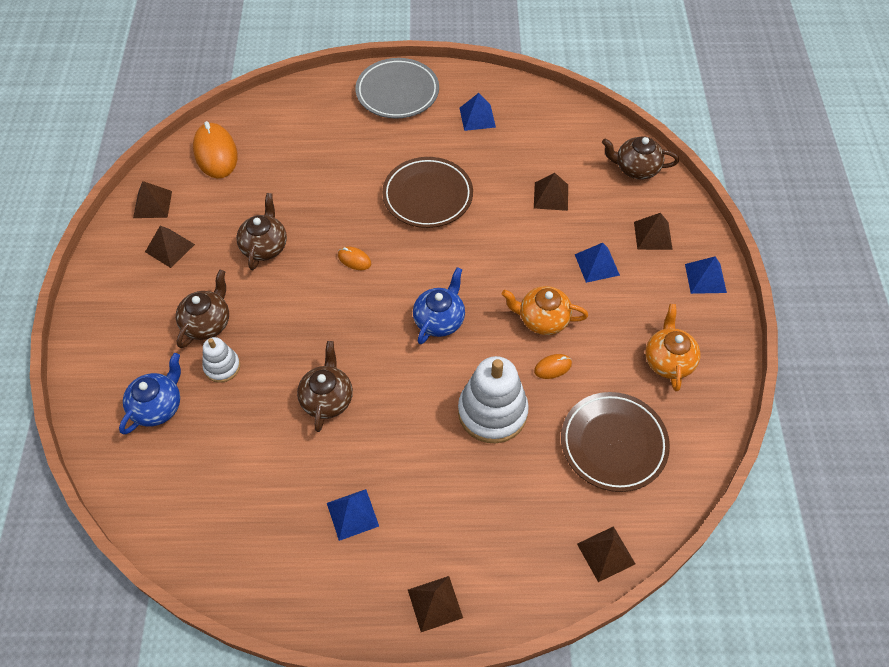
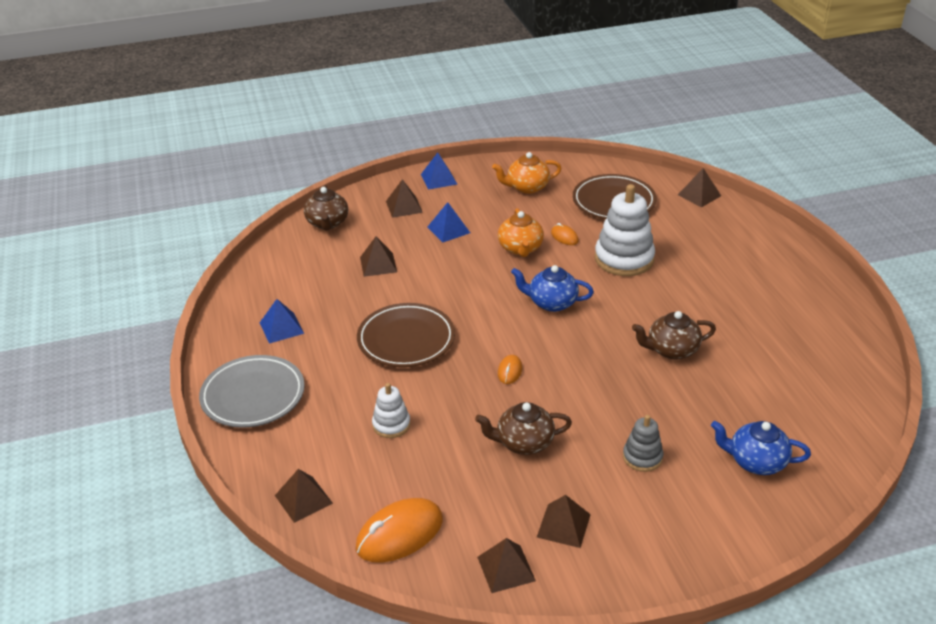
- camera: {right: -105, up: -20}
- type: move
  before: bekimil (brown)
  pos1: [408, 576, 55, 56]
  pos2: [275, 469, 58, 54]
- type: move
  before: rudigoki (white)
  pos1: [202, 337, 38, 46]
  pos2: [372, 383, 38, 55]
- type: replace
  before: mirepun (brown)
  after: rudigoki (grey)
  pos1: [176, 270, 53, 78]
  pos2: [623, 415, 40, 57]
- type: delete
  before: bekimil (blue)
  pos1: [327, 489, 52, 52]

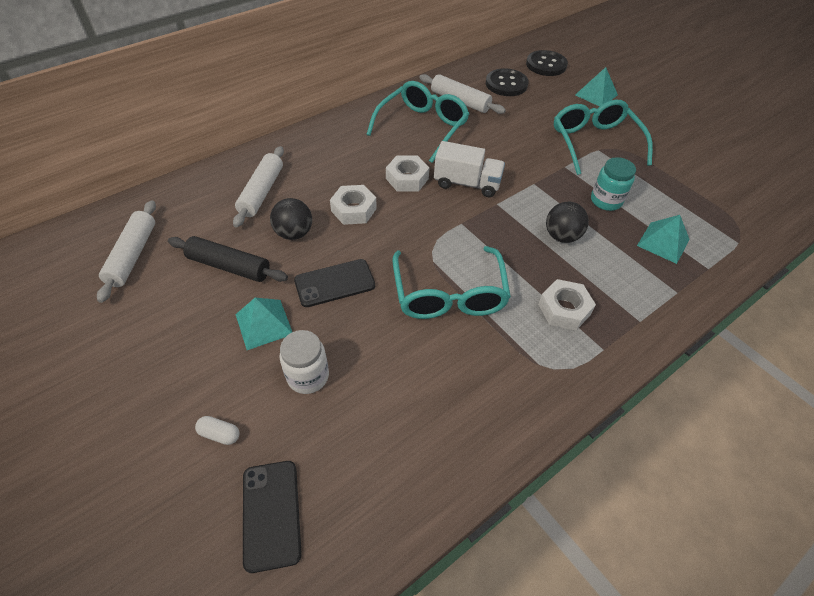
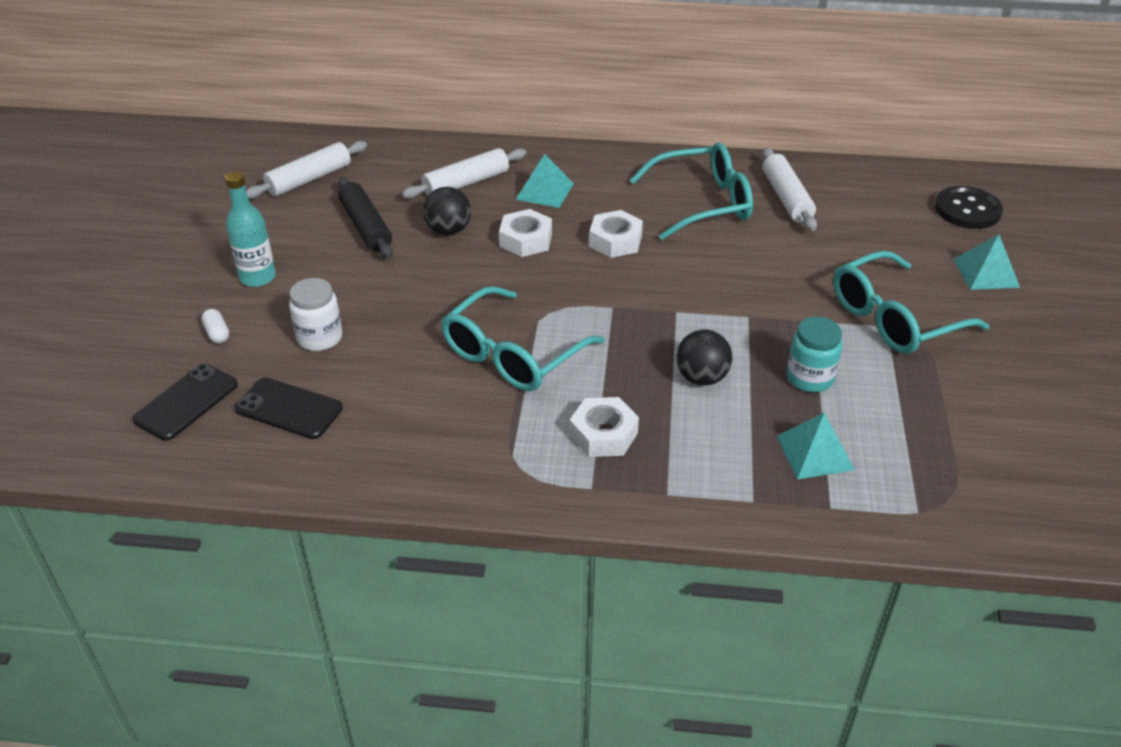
- camera: {right: 45, up: -10}
- type: insert
  after: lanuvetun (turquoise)
  pos2: [225, 171, 51, 116]
- type: move
  before: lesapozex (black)
  pos1: [294, 259, 81, 48]
  pos2: [235, 377, 108, 62]
- type: move
  before: bekimil (turquoise)
  pos1: [236, 298, 56, 52]
  pos2: [516, 154, 58, 54]
- type: rotate
  before: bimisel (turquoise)
  pos1: [554, 100, 99, 75]
  pos2: [833, 251, 157, 103]
  turn: -150
- type: delete
  before: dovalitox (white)
  pos1: [434, 141, 71, 56]
- type: delete
  before: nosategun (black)
  pos1: [486, 68, 43, 28]

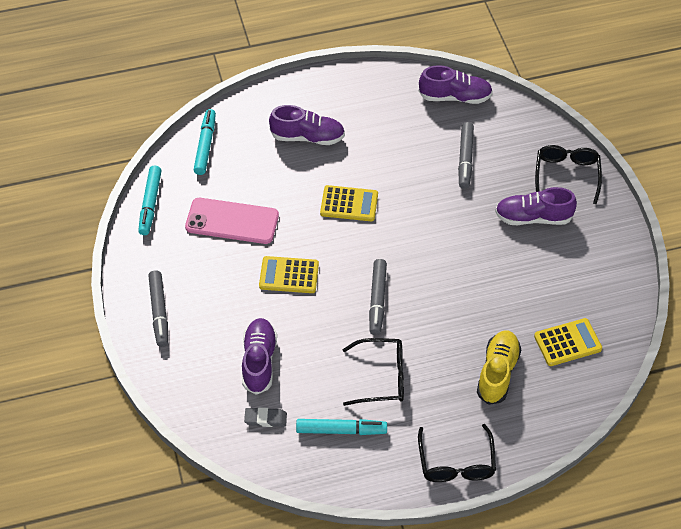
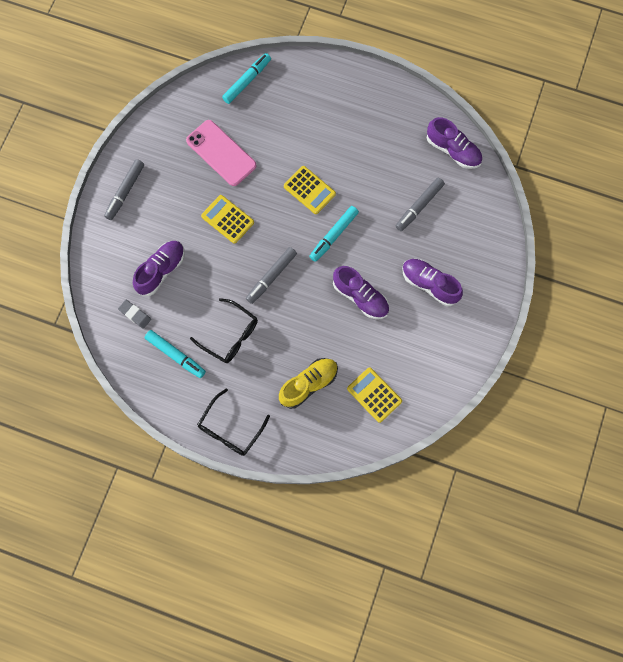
- camera: {right: 35, up: 20}
- type: move
  before: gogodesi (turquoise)
  pos1: [138, 166, 24, 69]
  pos2: [309, 206, 50, 56]
- type: move
  before: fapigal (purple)
  pos1: [269, 105, 76, 40]
  pos2: [333, 266, 56, 53]
- type: rotate
  before: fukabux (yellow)
  pos1: [534, 318, 68, 48]
  pos2: [347, 367, 55, 56]
  turn: -150
- type: delete
  before: bimisel (black)
  pos1: [535, 145, 67, 60]

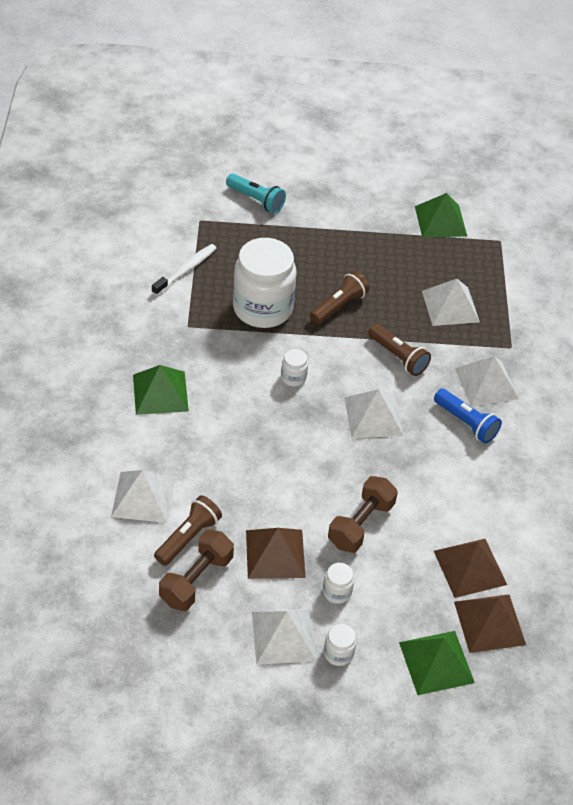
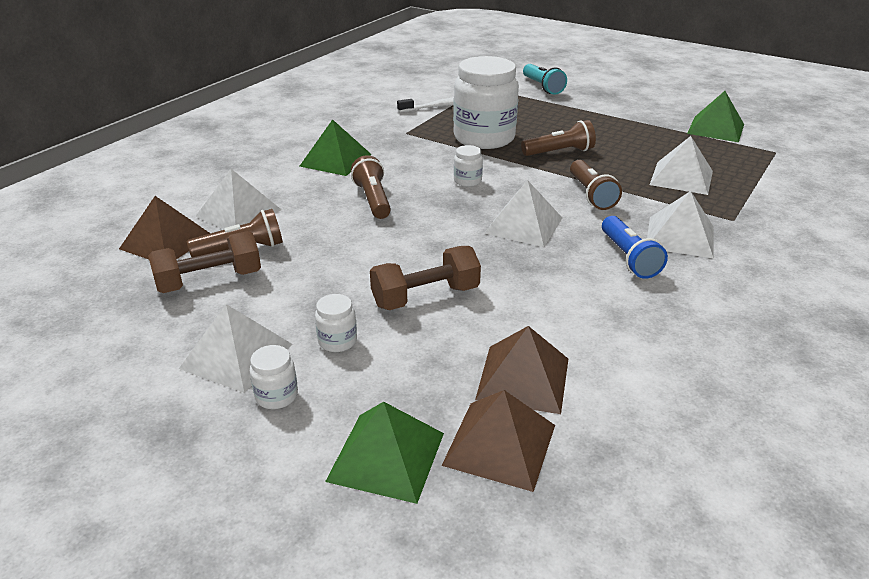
- camera: {right: 35, up: -15}
- type: move
  before: bekimil (brown)
  pos1: [246, 528, 60, 51]
  pos2: [119, 196, 91, 64]
- type: insert
  after: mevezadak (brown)
  pos2: [351, 155, 40, 64]

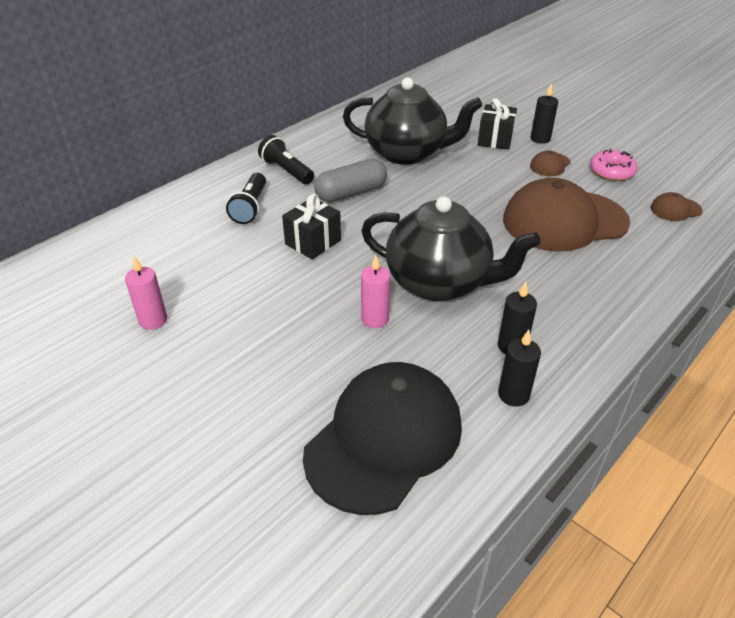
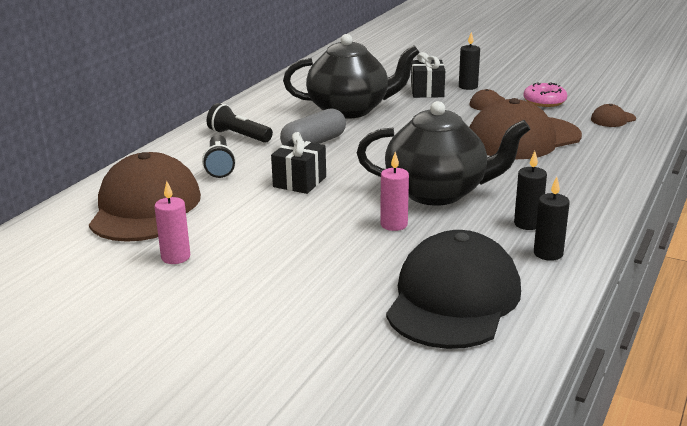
- camera: {right: -15, up: -15}
- type: insert
  after: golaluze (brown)
  pos2: [89, 152, 112, 90]

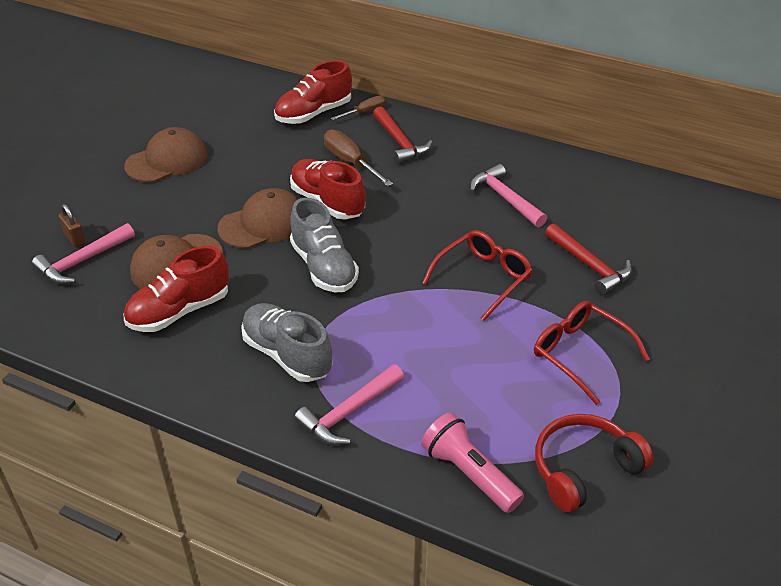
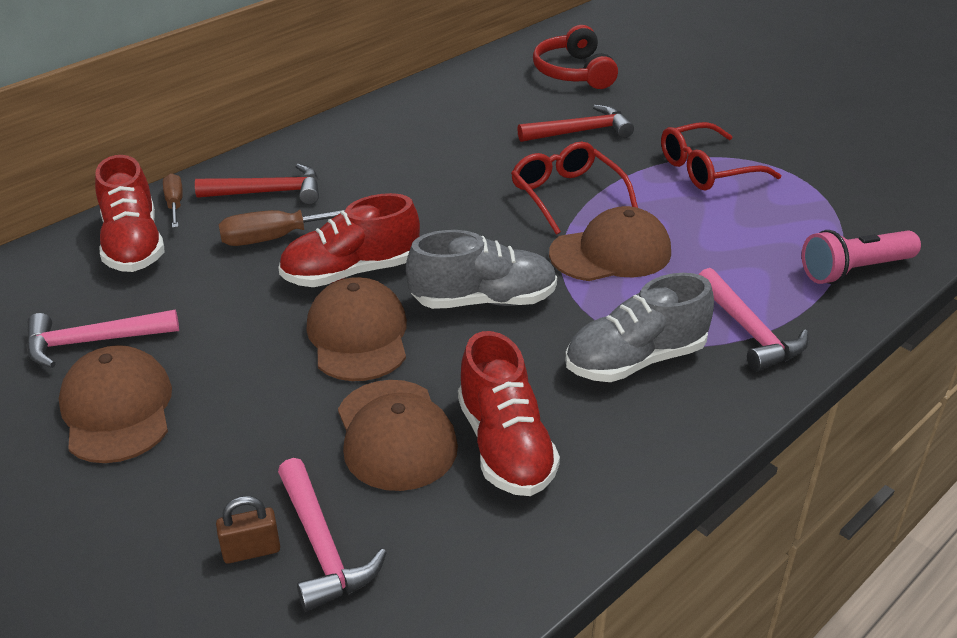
- camera: {right: -70, up: -5}
- type: move
  before: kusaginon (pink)
  pos1: [470, 164, 77, 63]
  pos2: [26, 309, 153, 59]
- type: move
  before: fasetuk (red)
  pos1: [535, 414, 119, 98]
  pos2: [533, 25, 85, 64]
- type: insert
  after: golaluze (brown)
  pos2: [549, 206, 122, 75]

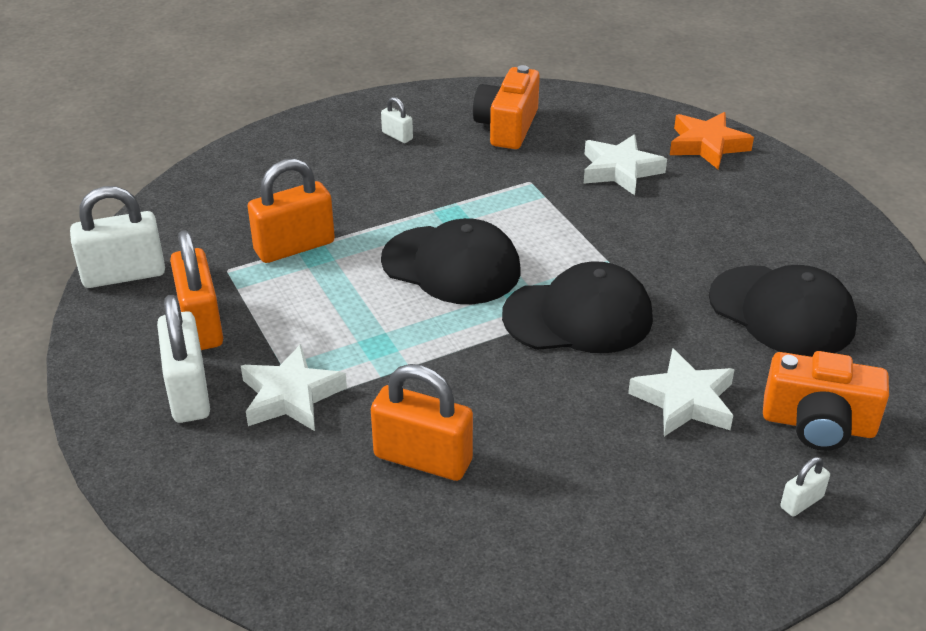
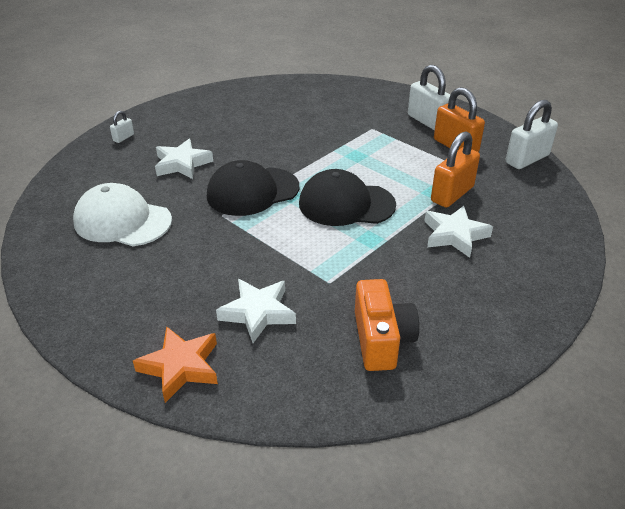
- camera: {right: 160, up: 0}
- type: recolor
  before: golaluze (black)
  after: golaluze (white)
  pos1: [709, 265, 148, 92]
  pos2: [73, 183, 99, 63]
- type: move
  before: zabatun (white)
  pos1: [241, 344, 106, 87]
  pos2: [424, 206, 69, 52]
- type: delete
  before: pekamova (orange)
  pos1: [371, 364, 102, 117]
- type: delete
  before: pekamova (white)
  pos1: [381, 97, 32, 46]
- type: delete
  before: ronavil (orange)
  pos1: [763, 351, 126, 100]

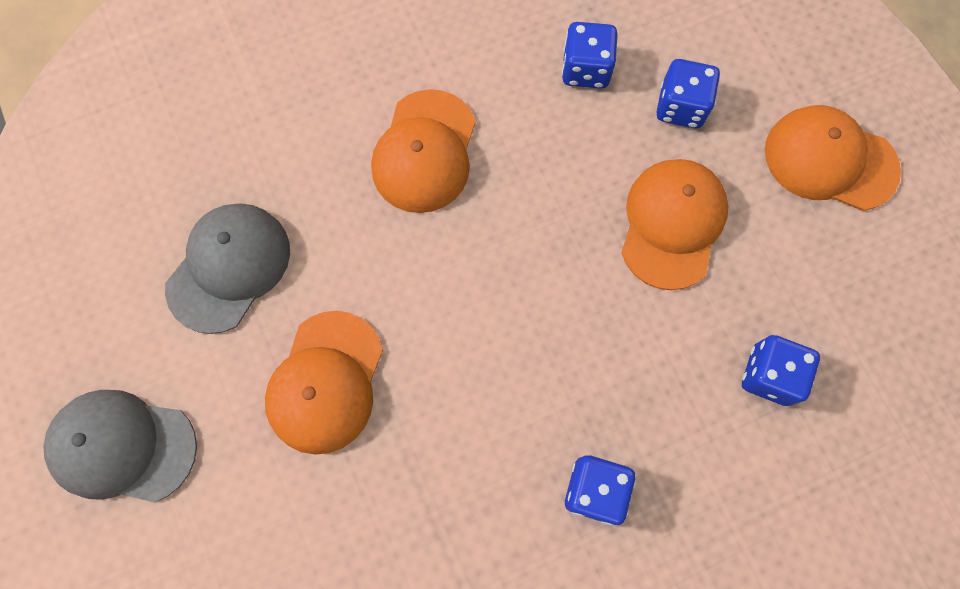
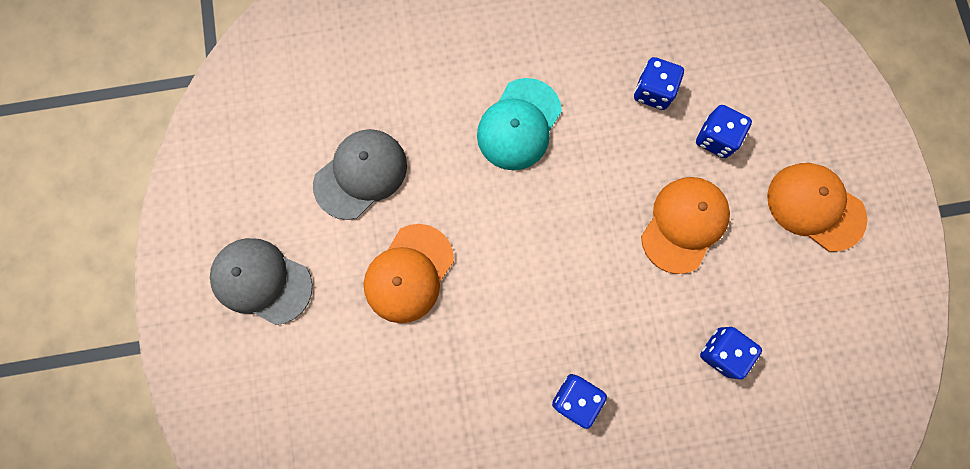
- camera: {right: 15, up: 5}
- type: recolor
  before: golaluze (orange)
  after: golaluze (turquoise)
  pos1: [371, 89, 105, 124]
  pos2: [477, 78, 85, 92]

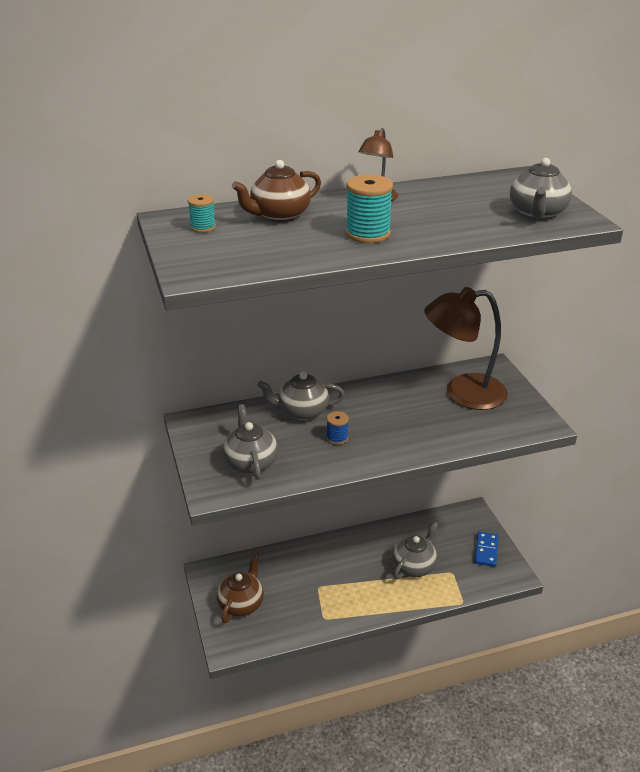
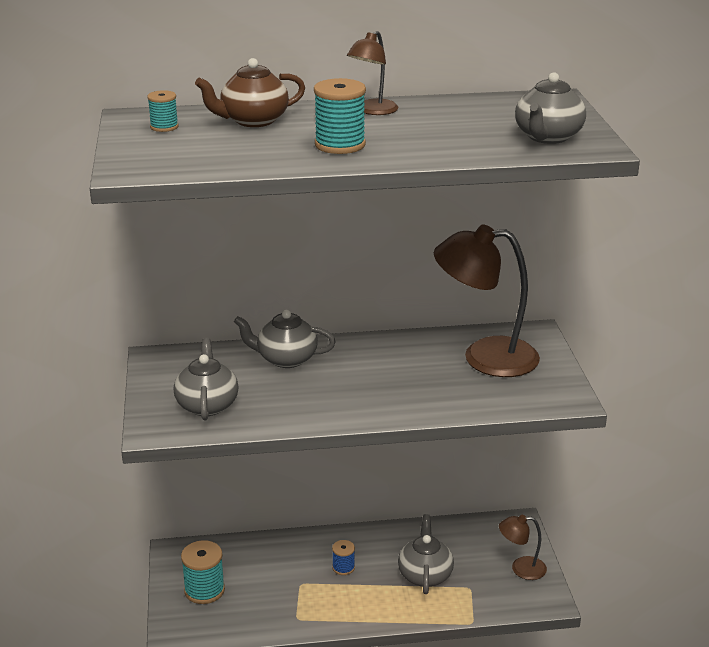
- camera: {right: 10, up: -5}
- type: replace
  before: mirepun (brown)
  after: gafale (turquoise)
  pos1: [216, 553, 48, 70]
  pos2: [181, 540, 44, 64]
- type: move
  before: gafale (blue)
  pos1: [327, 411, 22, 34]
  pos2: [332, 540, 23, 35]
- type: rotate
  before: mirepun (grey)
  pos1: [392, 522, 46, 57]
  pos2: [398, 514, 56, 80]
  turn: -45
- type: replace
  before: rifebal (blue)
  after: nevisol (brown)
  pos1: [475, 532, 23, 35]
  pos2: [499, 515, 48, 65]

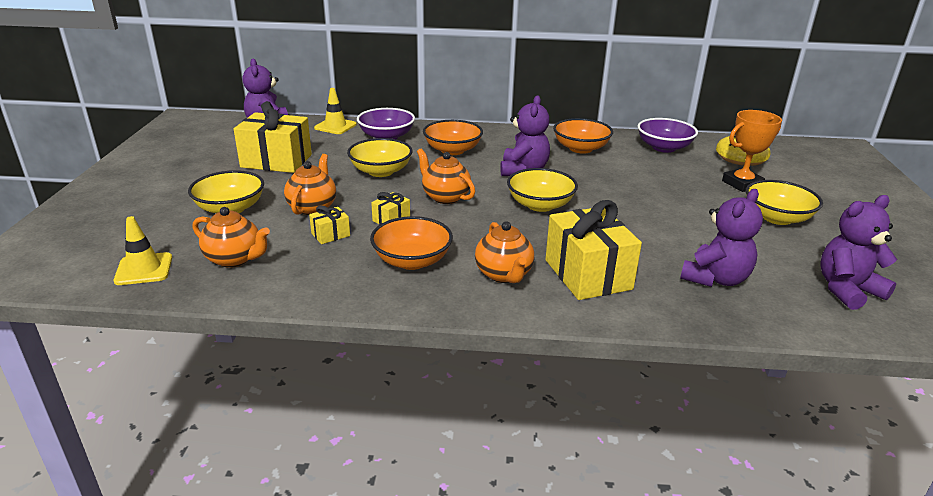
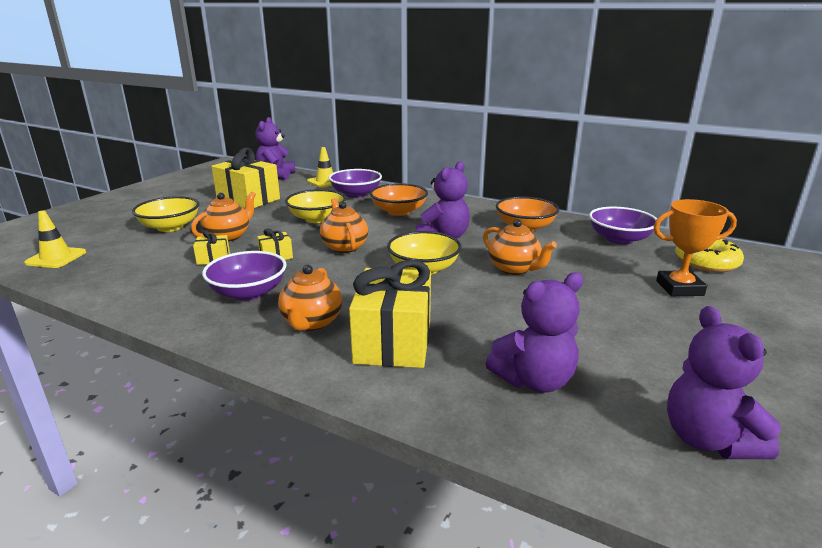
- camera: {right: 25, up: -5}
- type: recolor
  before: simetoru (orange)
  after: simetoru (purple)
  pos1: [370, 216, 83, 54]
  pos2: [202, 251, 84, 50]
- type: move
  before: mirepun (orange)
  pos1: [192, 207, 78, 61]
  pos2: [483, 219, 74, 56]
- type: rotate
  before: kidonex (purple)
  pos1: [821, 195, 76, 115]
  pos2: [667, 306, 114, 153]
  turn: -105
- type: delete
  before: simetoru (yellow)
  pos1: [746, 180, 77, 45]

